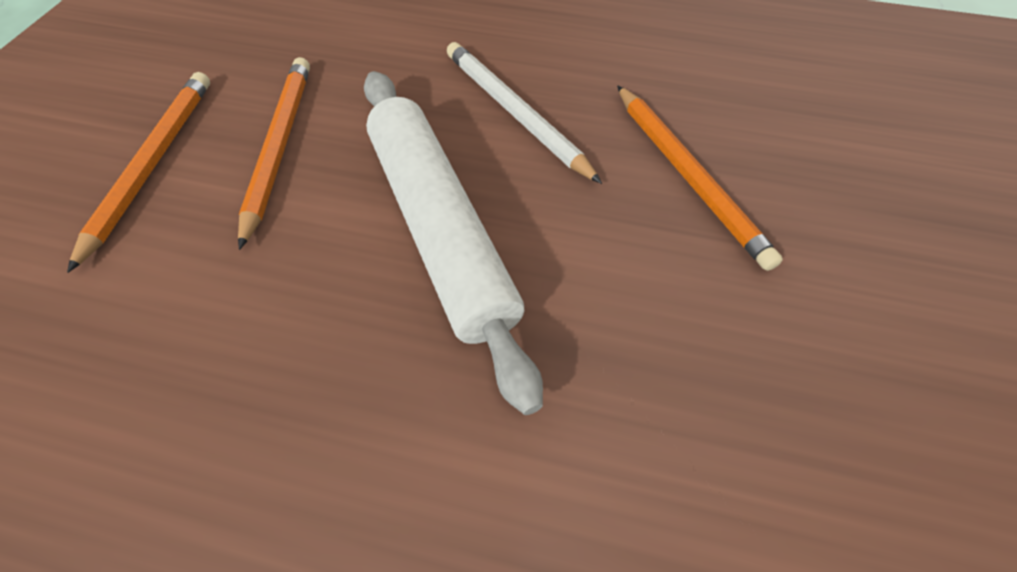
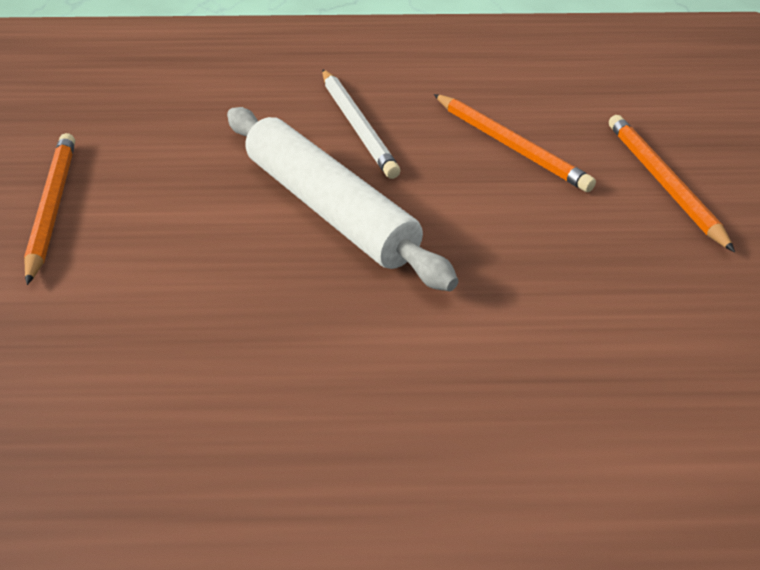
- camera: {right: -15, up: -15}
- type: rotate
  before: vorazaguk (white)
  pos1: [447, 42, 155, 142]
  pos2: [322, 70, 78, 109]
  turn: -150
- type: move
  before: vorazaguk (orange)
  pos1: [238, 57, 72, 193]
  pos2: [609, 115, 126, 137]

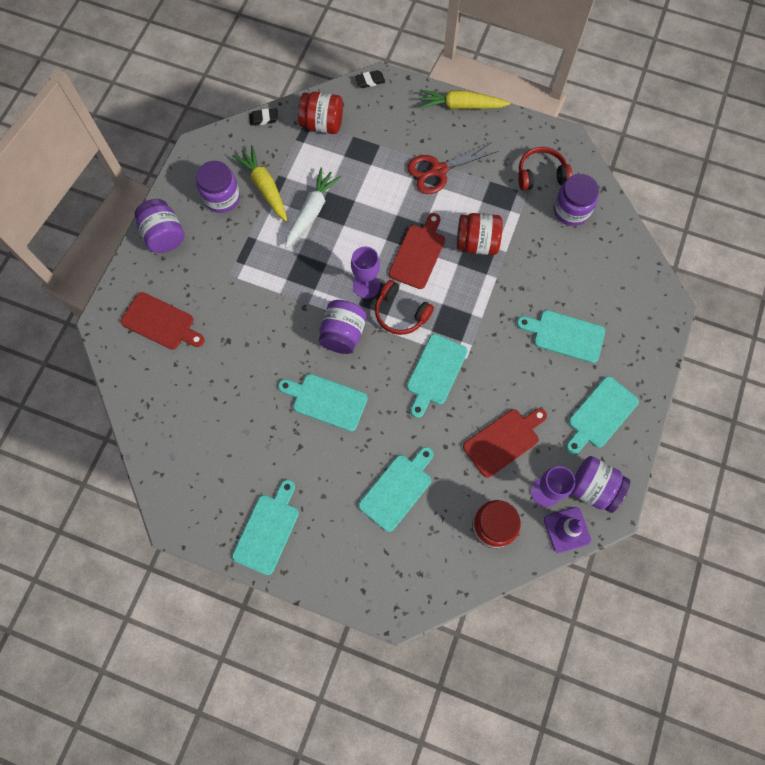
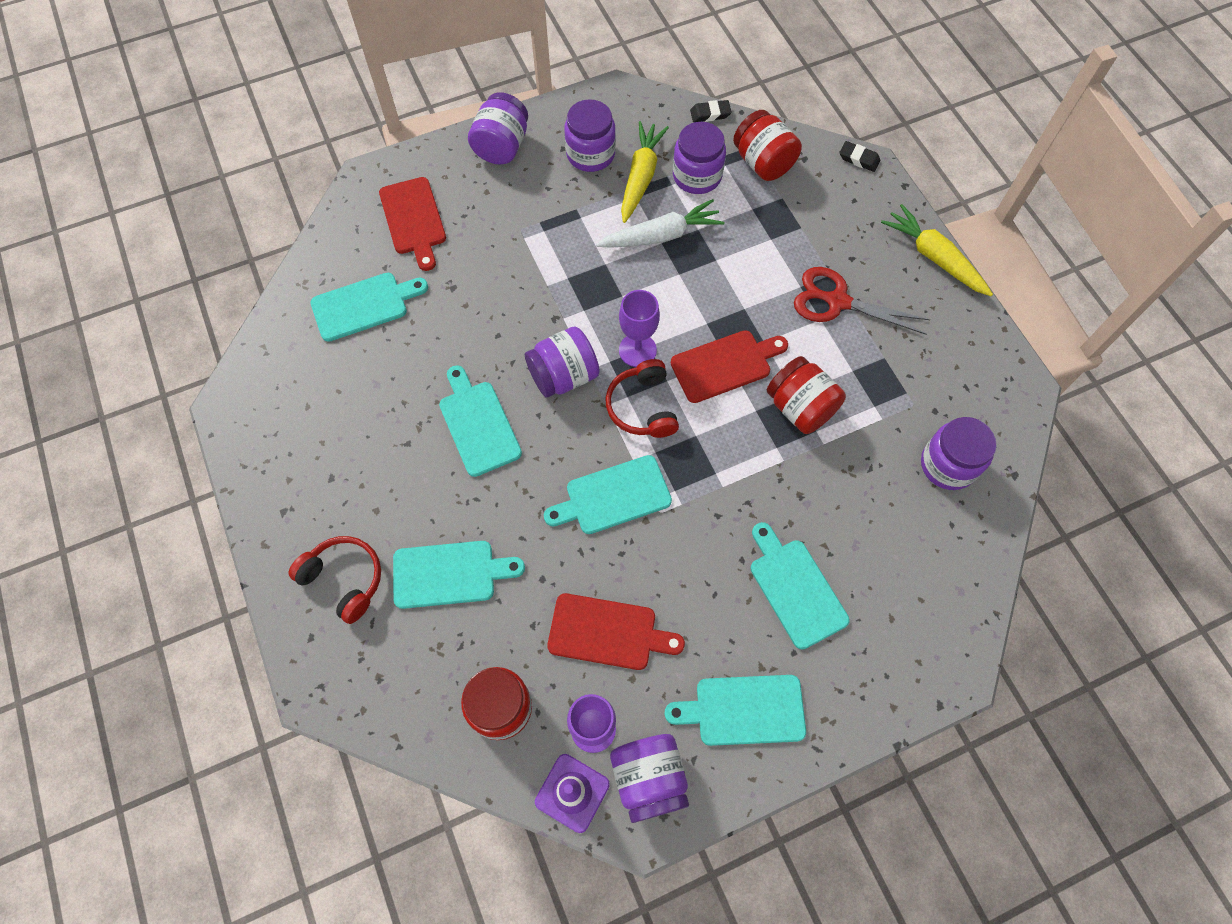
- camera: {right: 45, up: -5}
- type: move
  before: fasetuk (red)
  pos1: [518, 147, 55, 44]
  pos2: [288, 536, 93, 88]
- type: move
  before: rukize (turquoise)
  pos1: [232, 479, 67, 96]
  pos2: [310, 273, 118, 69]
- type: insert
  after: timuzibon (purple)
  pos2: [673, 122, 53, 72]
- type: rotate
  before: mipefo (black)
  pos1: [249, 108, 29, 18]
  pos2: [690, 100, 42, 22]
  turn: -45

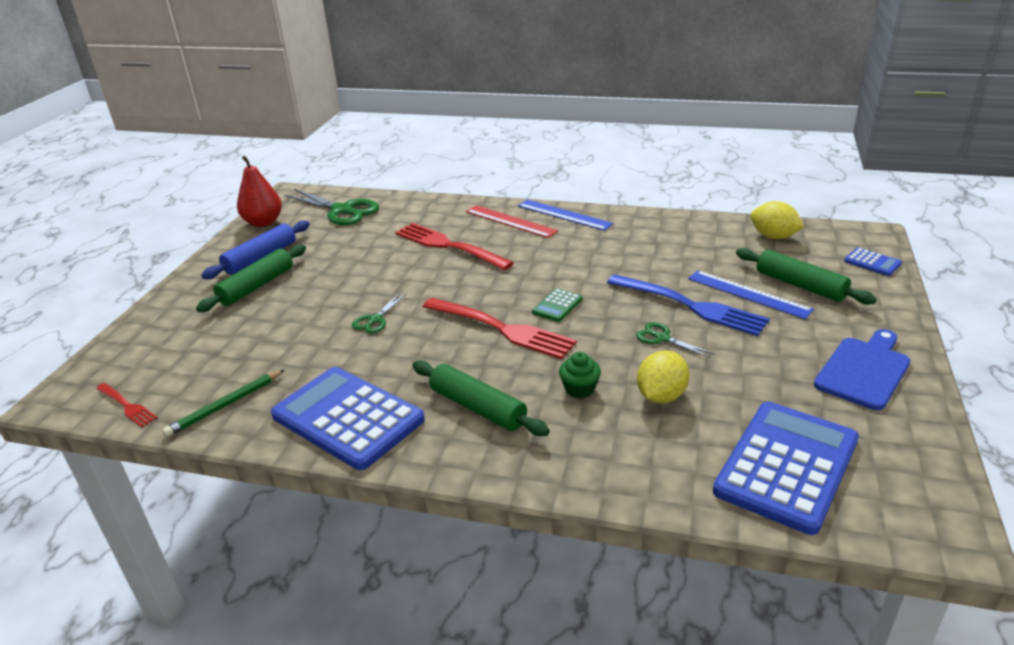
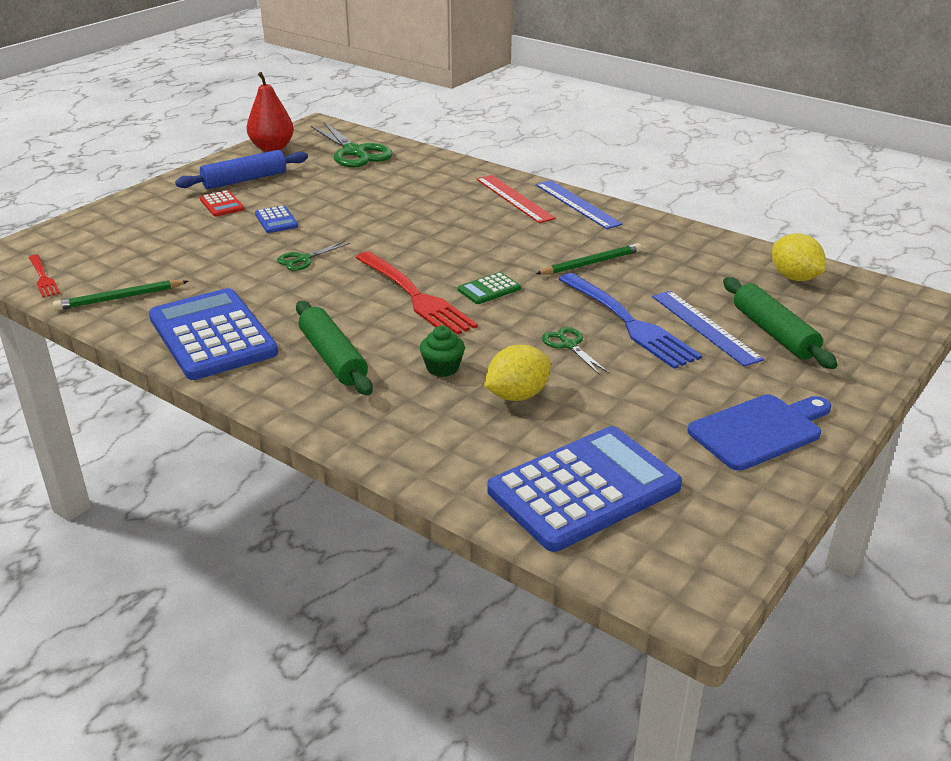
- camera: {right: 20, up: 0}
- type: replace
  before: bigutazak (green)
  after: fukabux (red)
  pos1: [196, 245, 110, 67]
  pos2: [200, 190, 44, 27]
- type: move
  before: fukabux (blue)
  pos1: [844, 248, 58, 28]
  pos2: [255, 205, 43, 28]
- type: insert
  after: vorazaguk (green)
  pos2: [536, 243, 106, 32]
- type: delete
  before: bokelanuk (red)
  pos1: [395, 223, 119, 47]

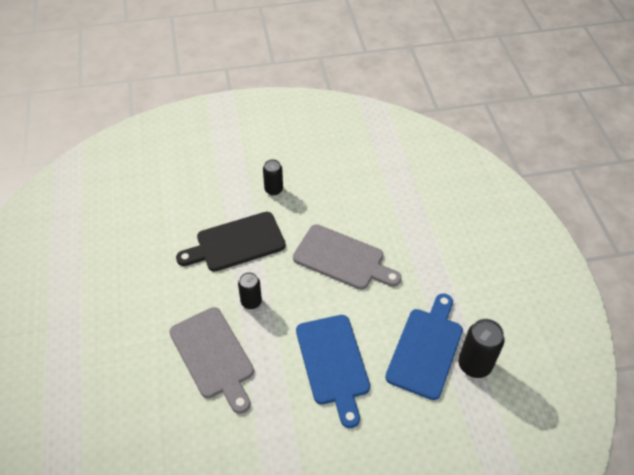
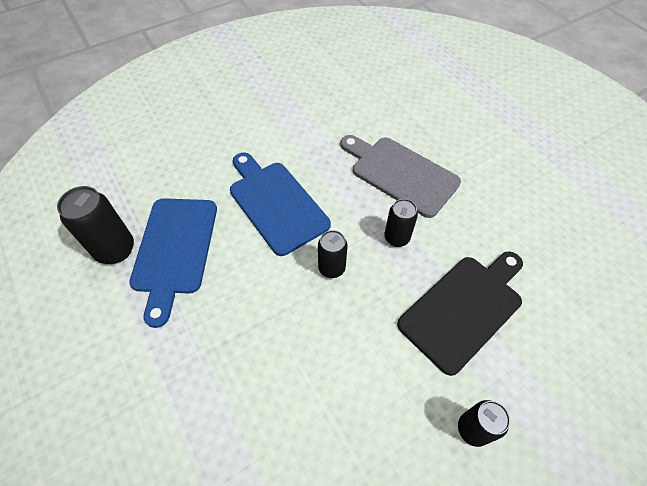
- camera: {right: 160, up: 5}
- type: insert
  after: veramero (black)
  pos2: [318, 230, 30, 48]
- type: delete
  before: rukize (grey)
  pos1: [293, 224, 109, 66]

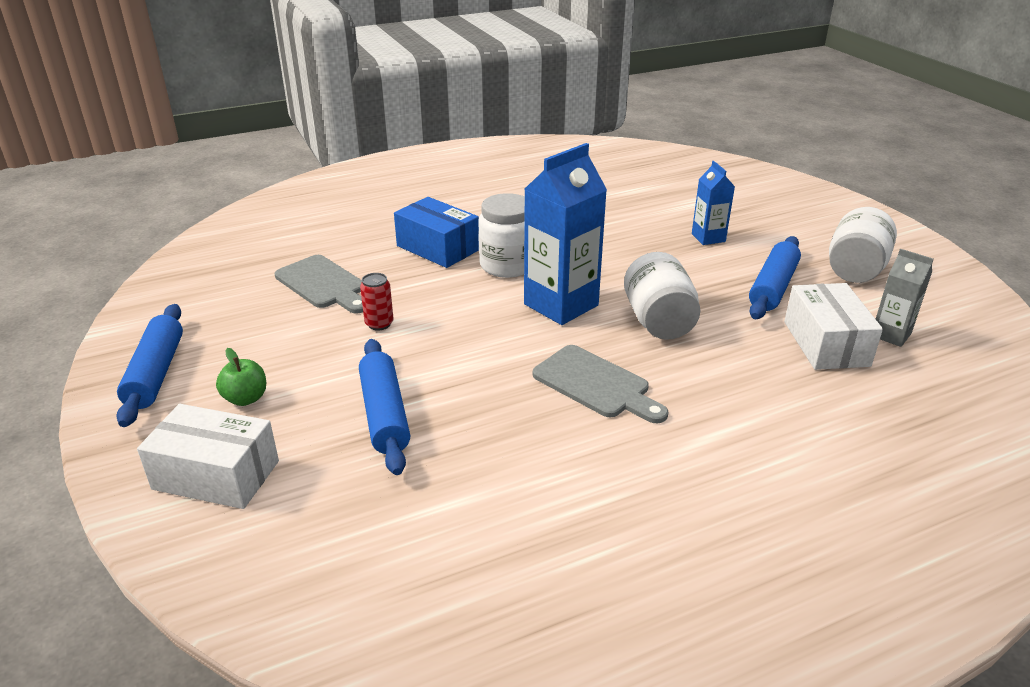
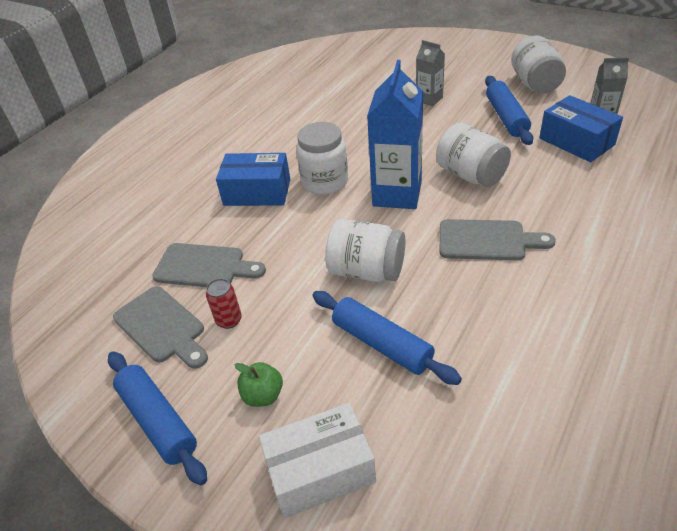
- camera: {right: -30, up: 10}
- type: insert
  after: rukize (grey)
  pos2: [113, 286, 95, 83]
- type: move
  before: veramero (red)
  pos1: [360, 273, 33, 57]
  pos2: [206, 278, 36, 51]
- type: insert
  after: timuzibon (white)
  pos2: [325, 219, 80, 63]
- type: recolor
  before: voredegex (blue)
  after: voredegex (grey)
  pos1: [692, 161, 43, 84]
  pos2: [416, 40, 29, 66]
- type: recolor
  before: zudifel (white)
  after: zudifel (blue)
  pos1: [784, 283, 99, 87]
  pos2: [539, 95, 84, 67]

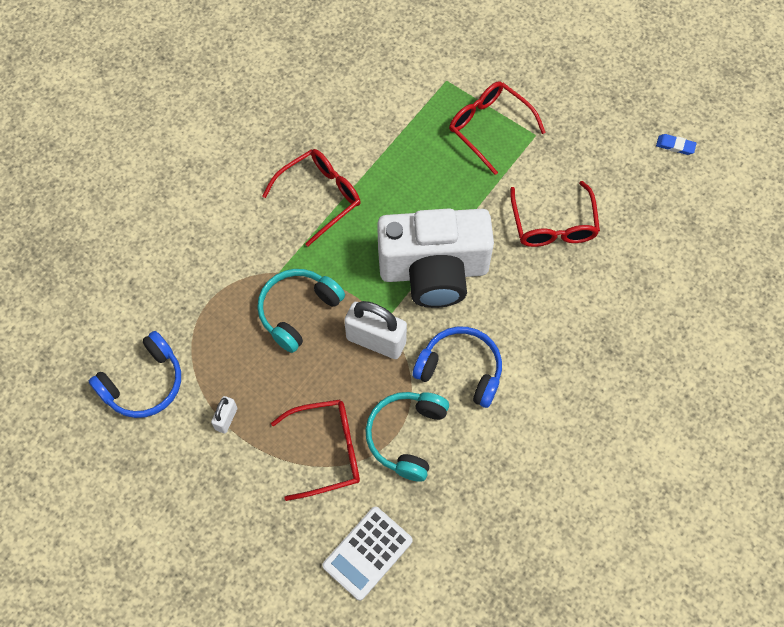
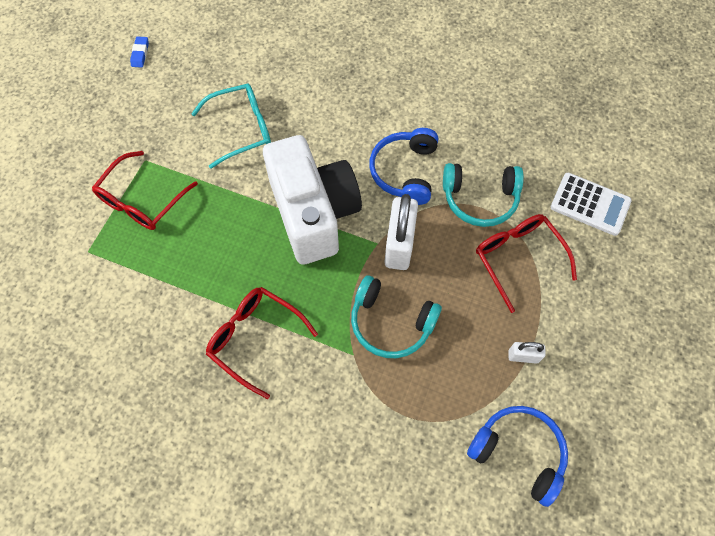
- camera: {right: -105, up: 0}
- type: recolor
  before: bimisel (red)
  after: bimisel (turquoise)
  pos1: [510, 181, 90, 66]
  pos2: [191, 84, 80, 85]

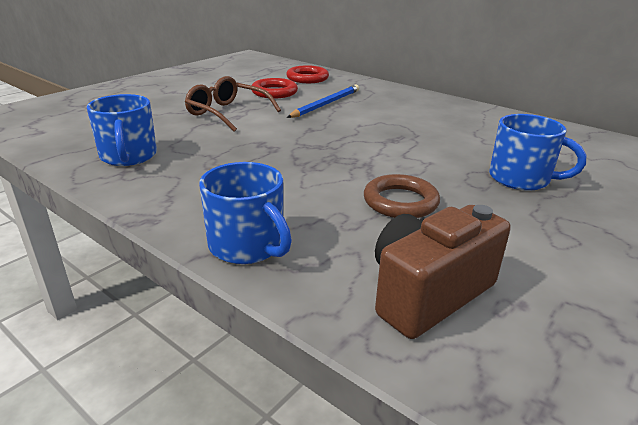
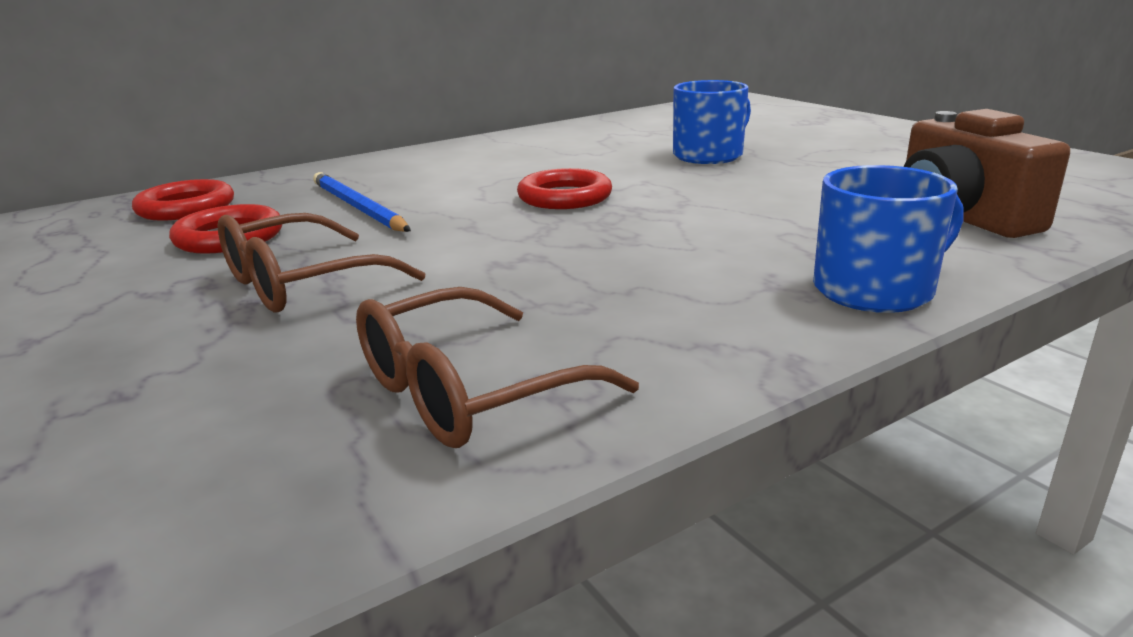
- camera: {right: -70, up: -5}
- type: replace
  before: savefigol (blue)
  after: bimisel (brown)
  pos1: [87, 94, 70, 72]
  pos2: [356, 287, 283, 161]
- type: insert
  after: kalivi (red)
  pos2: [517, 168, 95, 41]
- type: delete
  before: kalivi (brown)
  pos1: [364, 174, 76, 44]

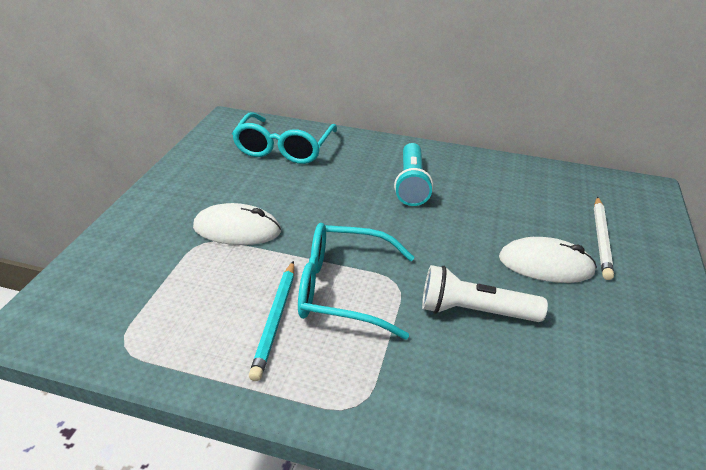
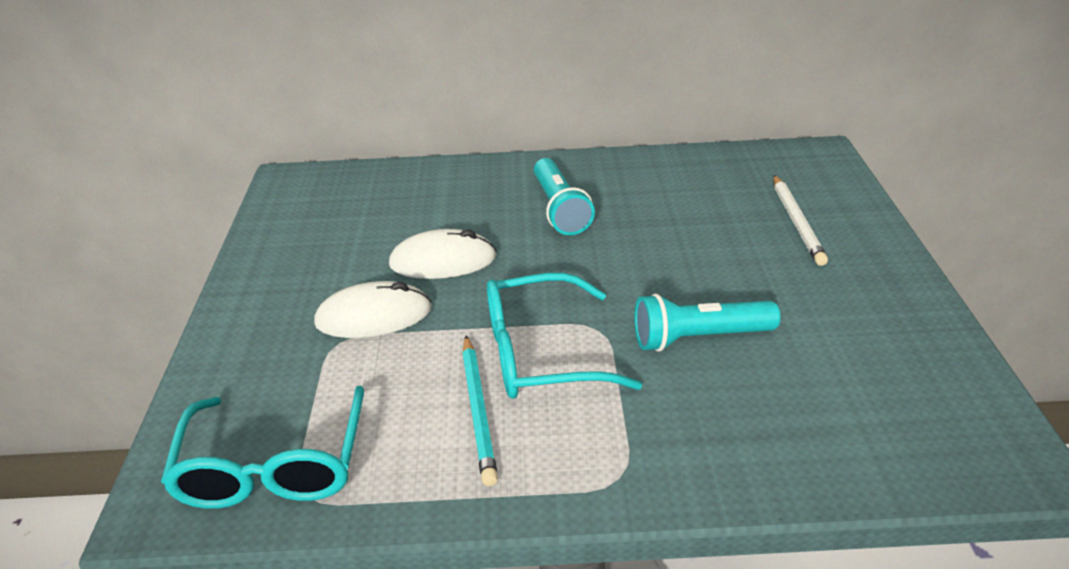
- camera: {right: -15, up: 0}
- type: move
  before: bimisel (turquoise)
  pos1: [232, 112, 105, 52]
  pos2: [161, 386, 203, 123]
- type: move
  before: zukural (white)
  pos1: [499, 237, 98, 46]
  pos2: [389, 229, 107, 50]
- type: recolor
  before: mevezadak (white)
  after: mevezadak (turquoise)
  pos1: [422, 265, 126, 57]
  pos2: [634, 293, 146, 59]

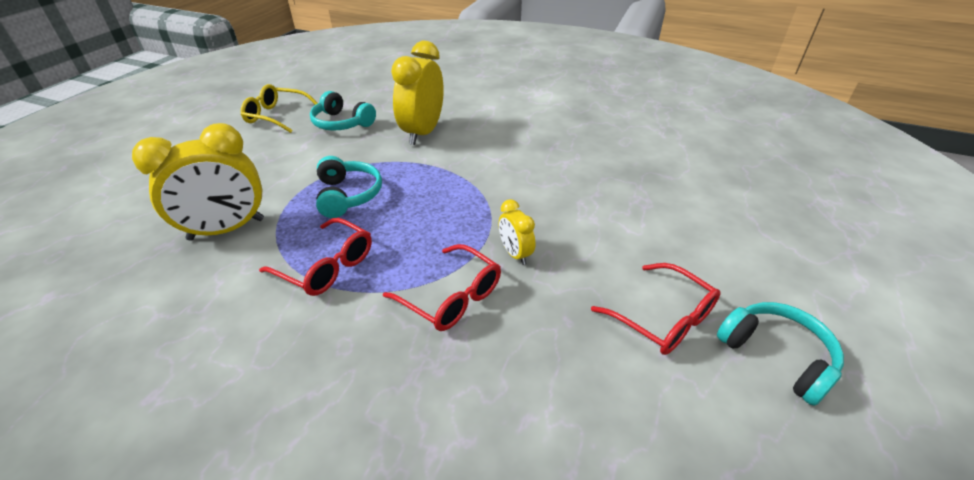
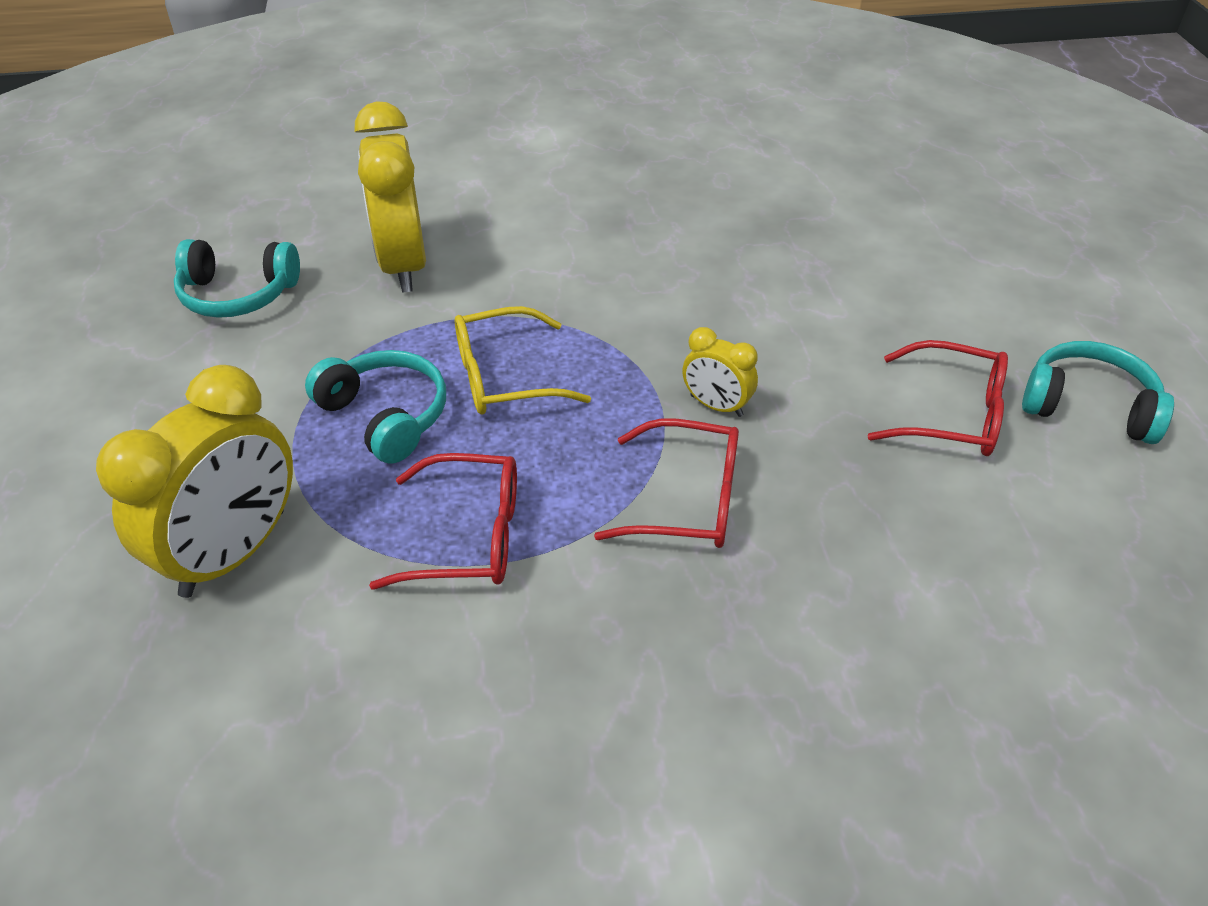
- camera: {right: -30, up: 5}
- type: move
  before: bimisel (yellow)
  pos1: [241, 84, 77, 49]
  pos2: [455, 306, 136, 108]

